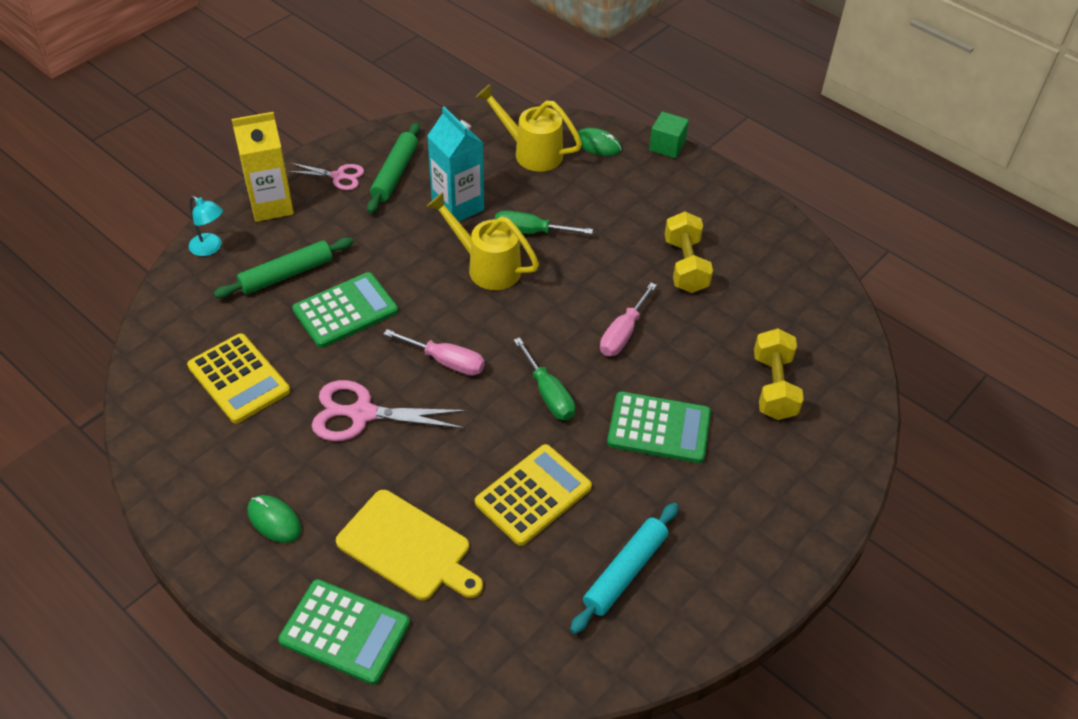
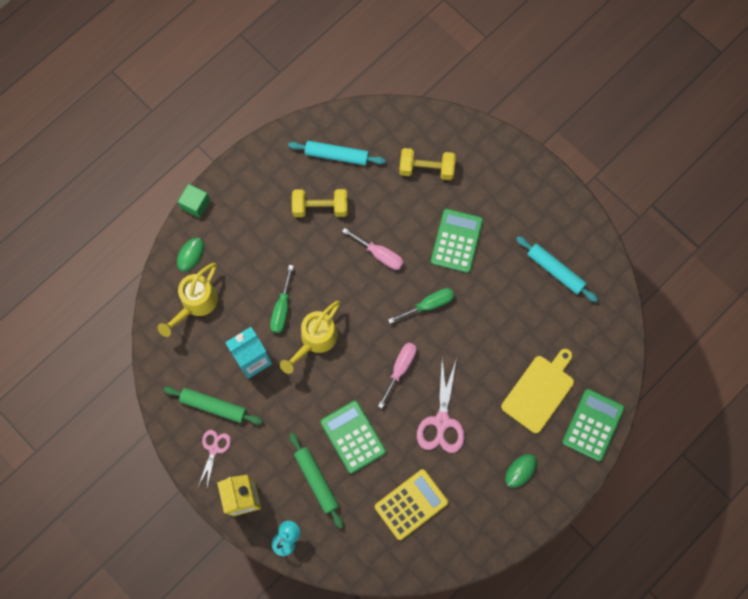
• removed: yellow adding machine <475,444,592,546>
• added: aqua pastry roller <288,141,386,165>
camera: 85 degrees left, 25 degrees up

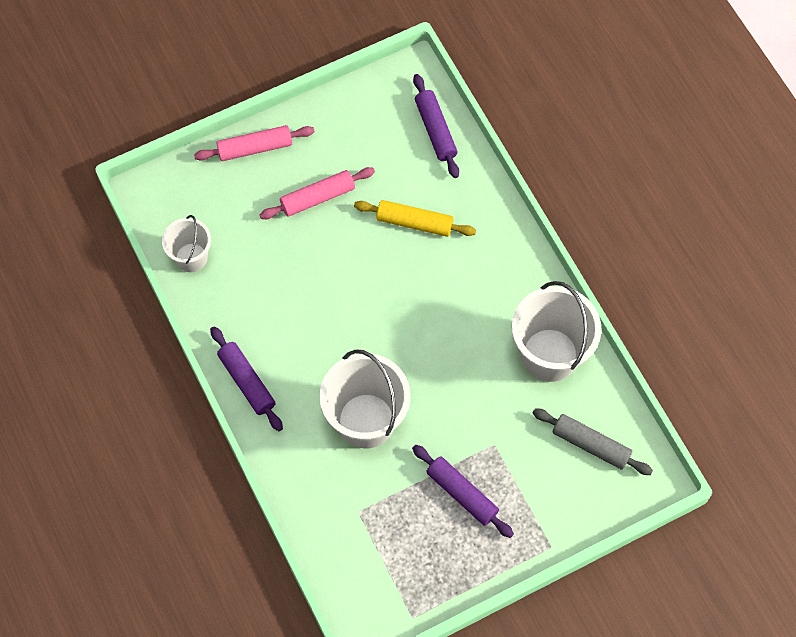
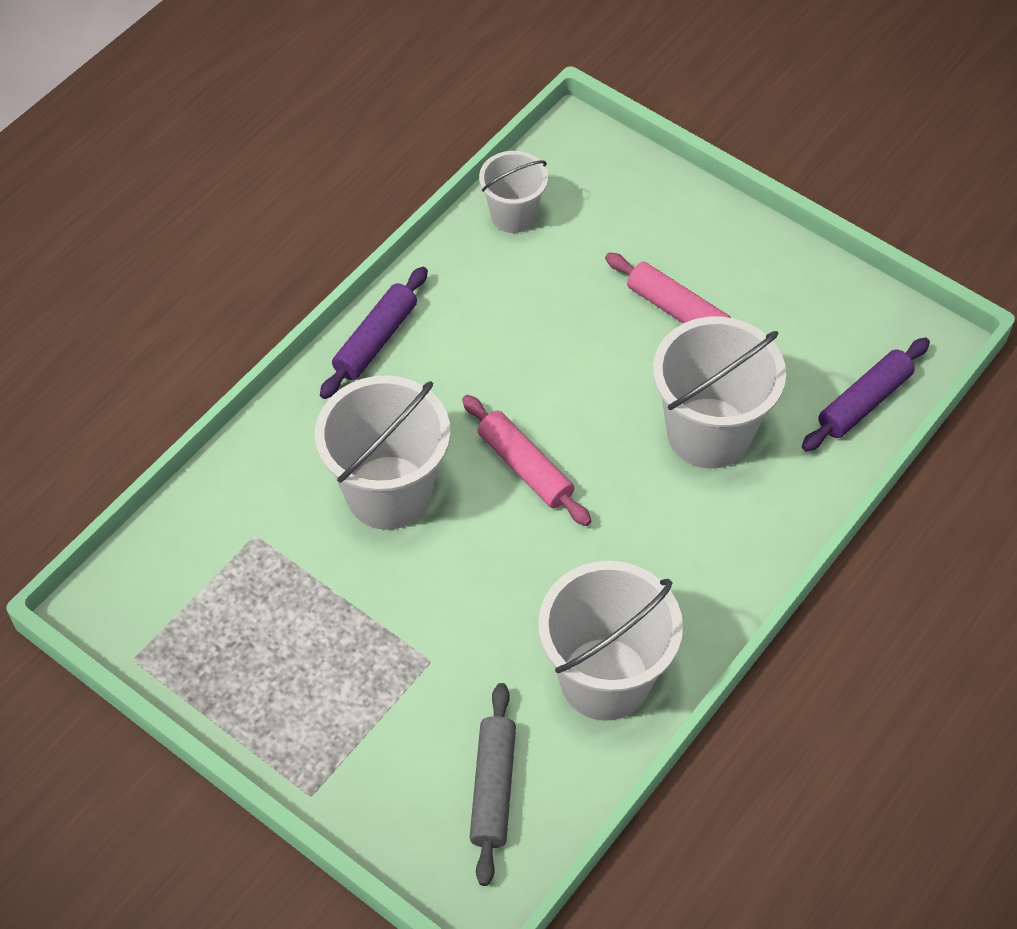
• moved: pink pastry roller <194,125,315,161> to <462,395,591,526>
• replaced: yellow pastry roller <354,200,476,237> to white bucket <653,317,786,469>
• removed: violet pastry roller <412,445,514,538>
camera: 65 degrees right, 10 degrees down

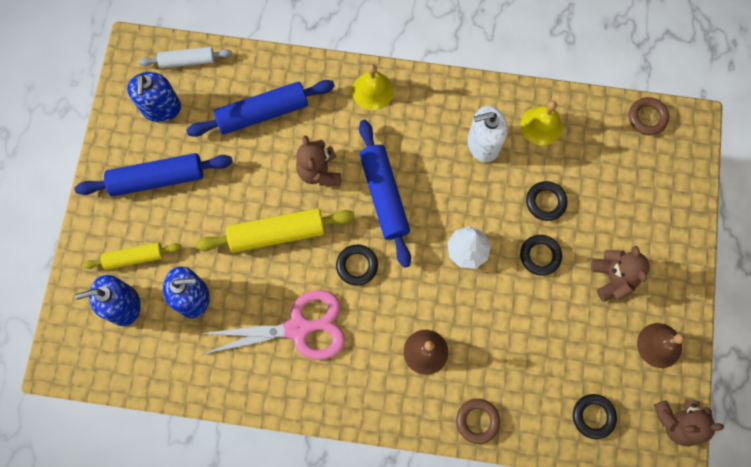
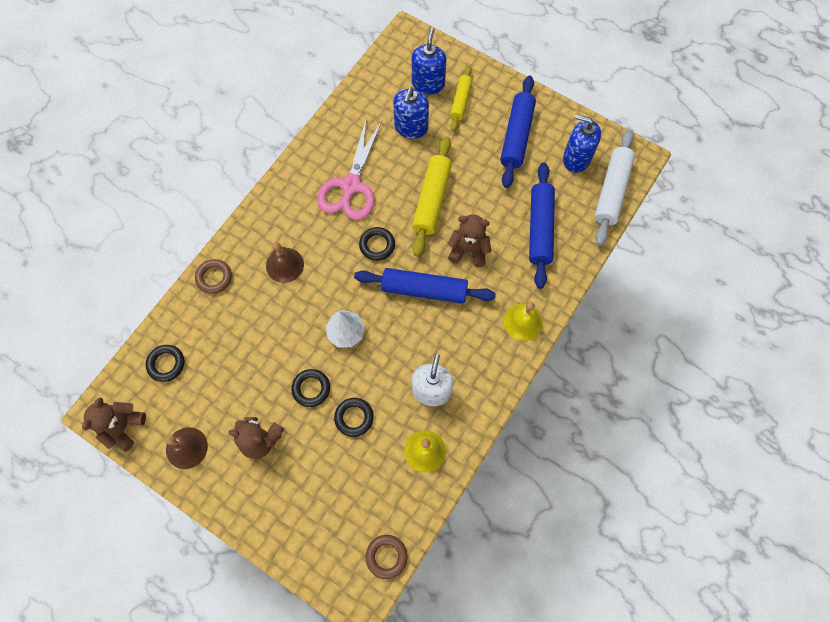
• resized: white pastry roller <139,47,232,68> = <595,129,635,246> x1.63
camera: 115 degrees right, 5 degrees down

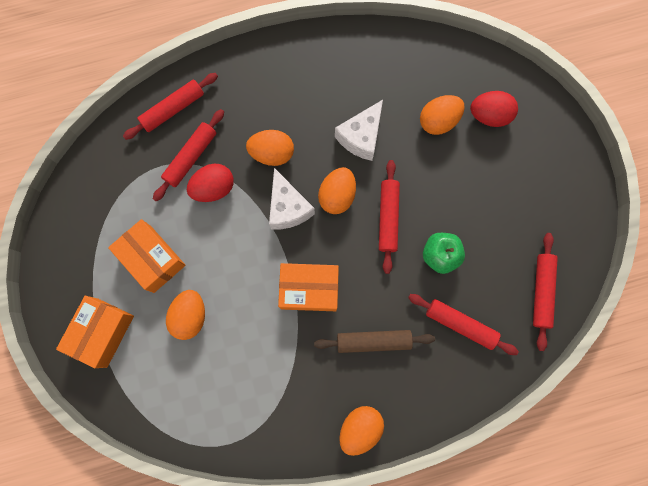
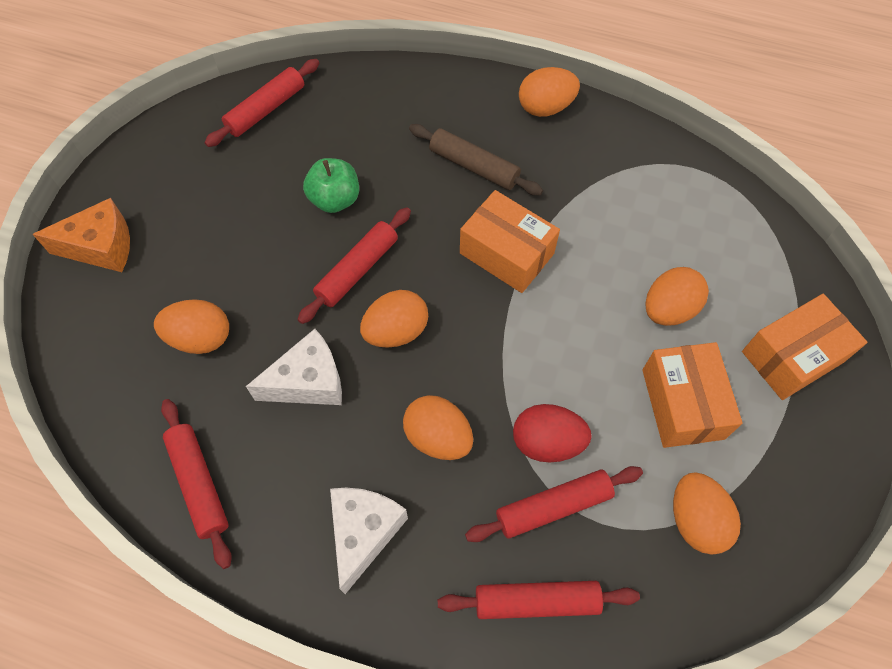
• moved: white cheese wedge <269,168,315,230> to <330,488,408,594>
• moved: crimson pastry roller <408,294,519,355> to <161,399,232,569>
• removed: crimson egg shape <470,91,518,127>
• added: orange-coloured cheese wedge <32,198,130,272>
• added: orange-coloured egg shape <673,472,741,555>
camera: 145 degrees left, 15 degrees down

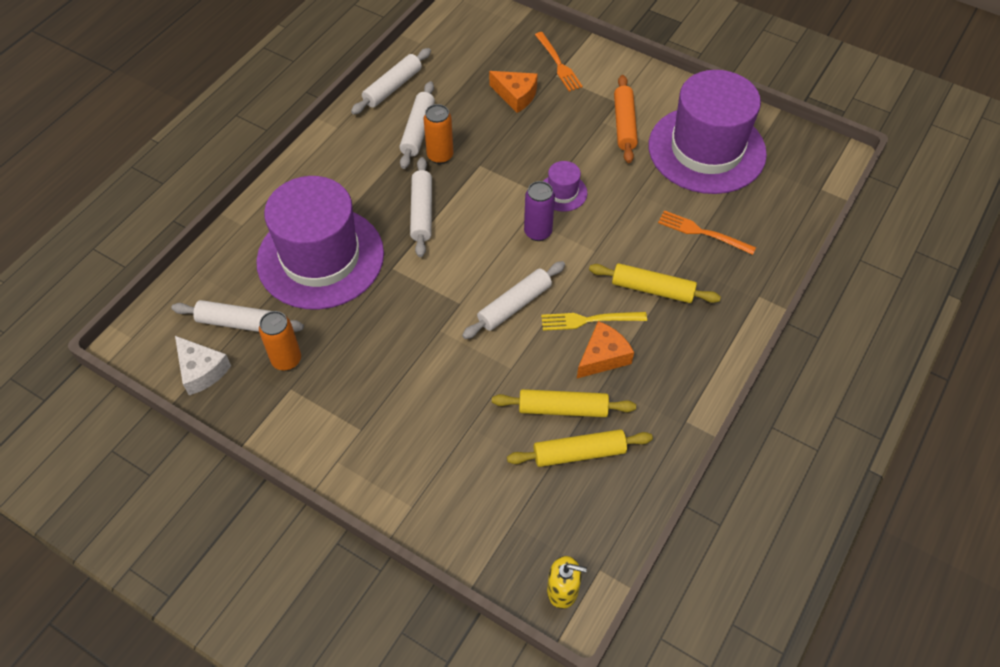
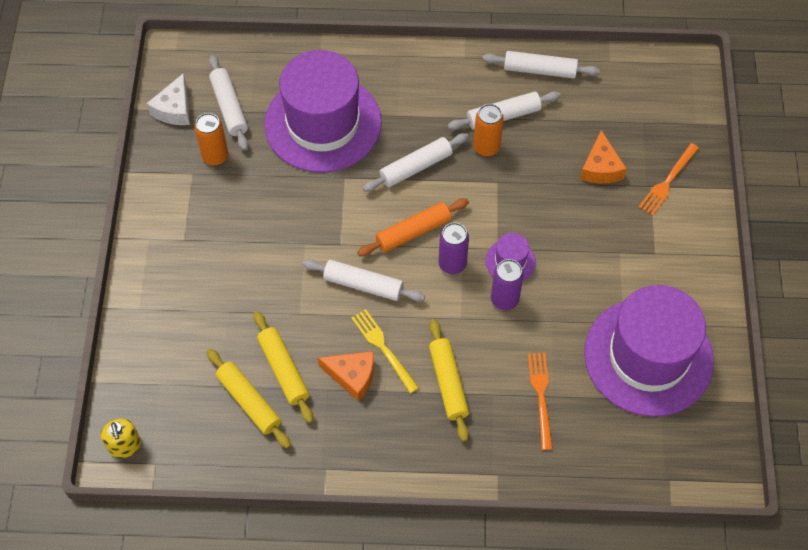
• moved: orange-coloured pastry roller <614,75,638,163> to <357,198,469,256>
• added: violet tin <491,259,524,310>
camera: 60 degrees right, 5 degrees up

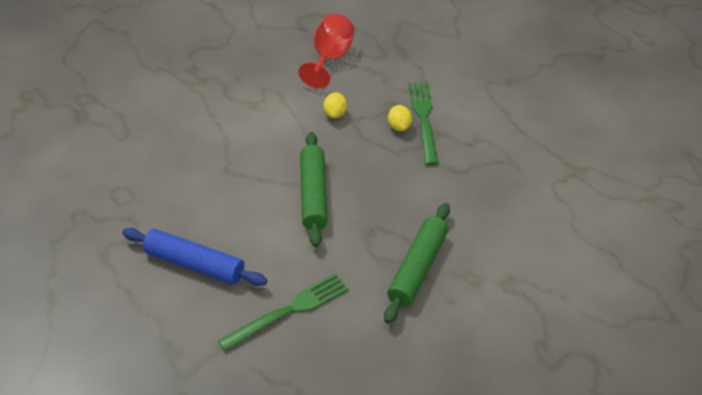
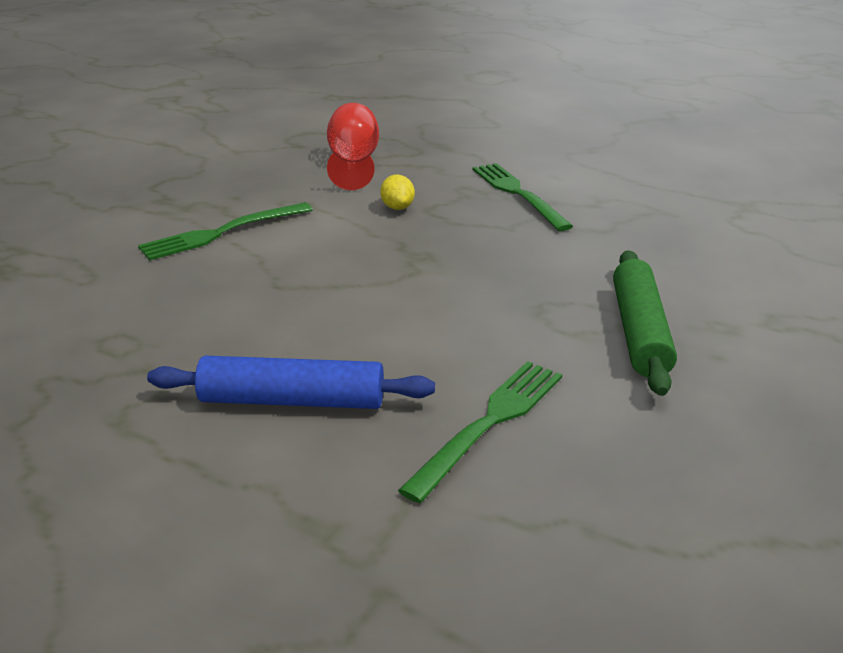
• removed: green pastry roller <300,132,328,247>
• removed: yellow lemon <388,105,412,131>
• added: green fork <138,202,313,261>
camera: 20 degrees left, 15 degrees down

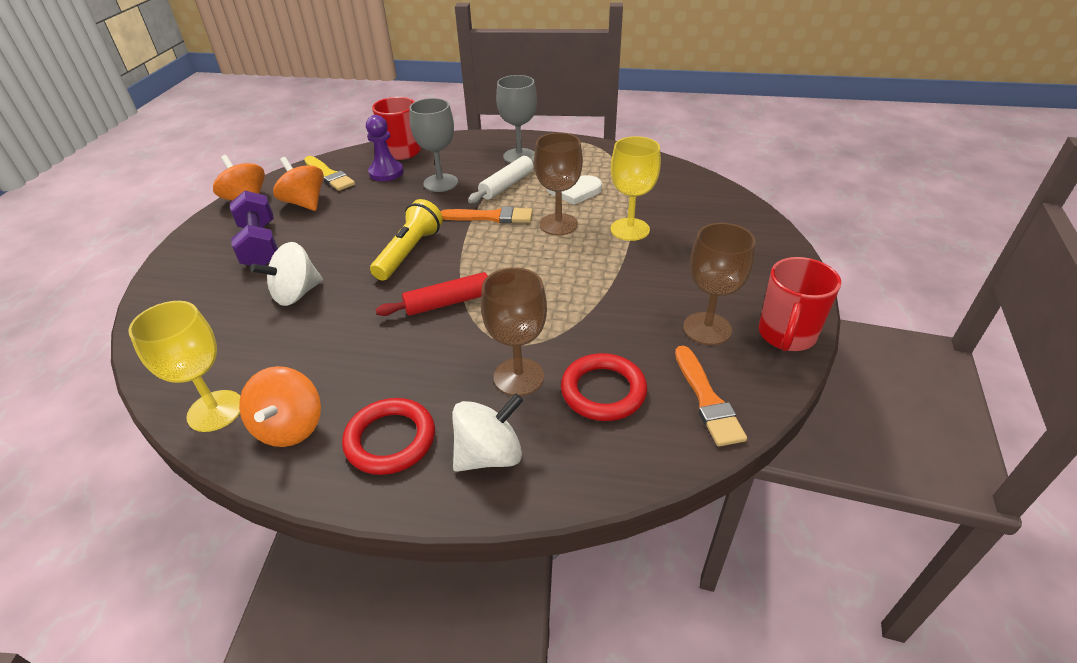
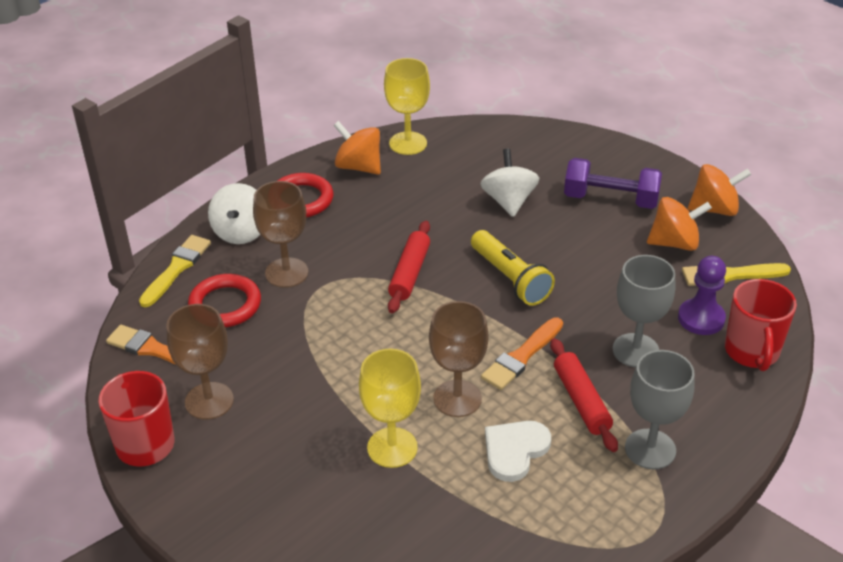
• recoloured: white pastry roller <468,154,534,203> to crimson pastry roller <550,338,618,452>
• added: yellow paintbrush <139,235,211,307>
camera: 125 degrees right, 0 degrees up

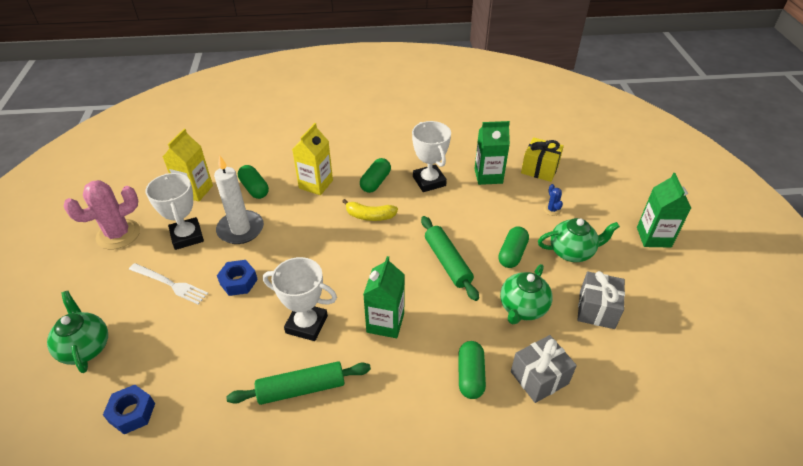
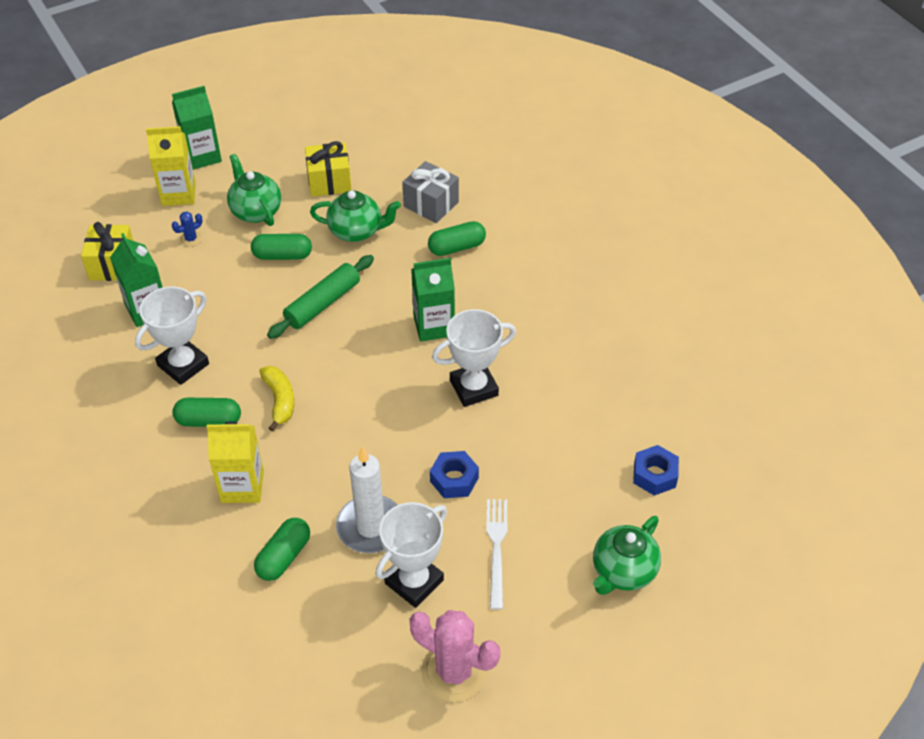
• moved: yellow carton <163,129,213,201> to <146,126,196,206>
• removed: green pastry roller <226,361,371,405>
• turned: white trophy <263,257,337,341> = <432,309,516,407> 75 degrees clockwise
• recoloured: grey present <577,271,625,329> to yellow present <305,141,352,197>
camera: 115 degrees left, 5 degrees up

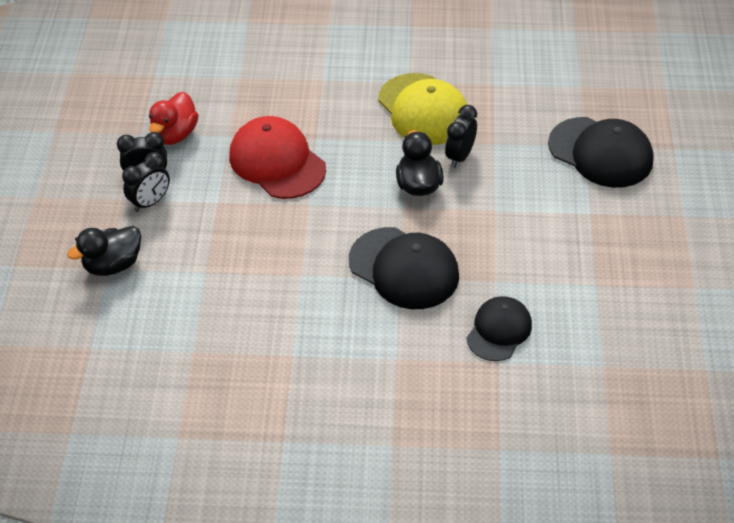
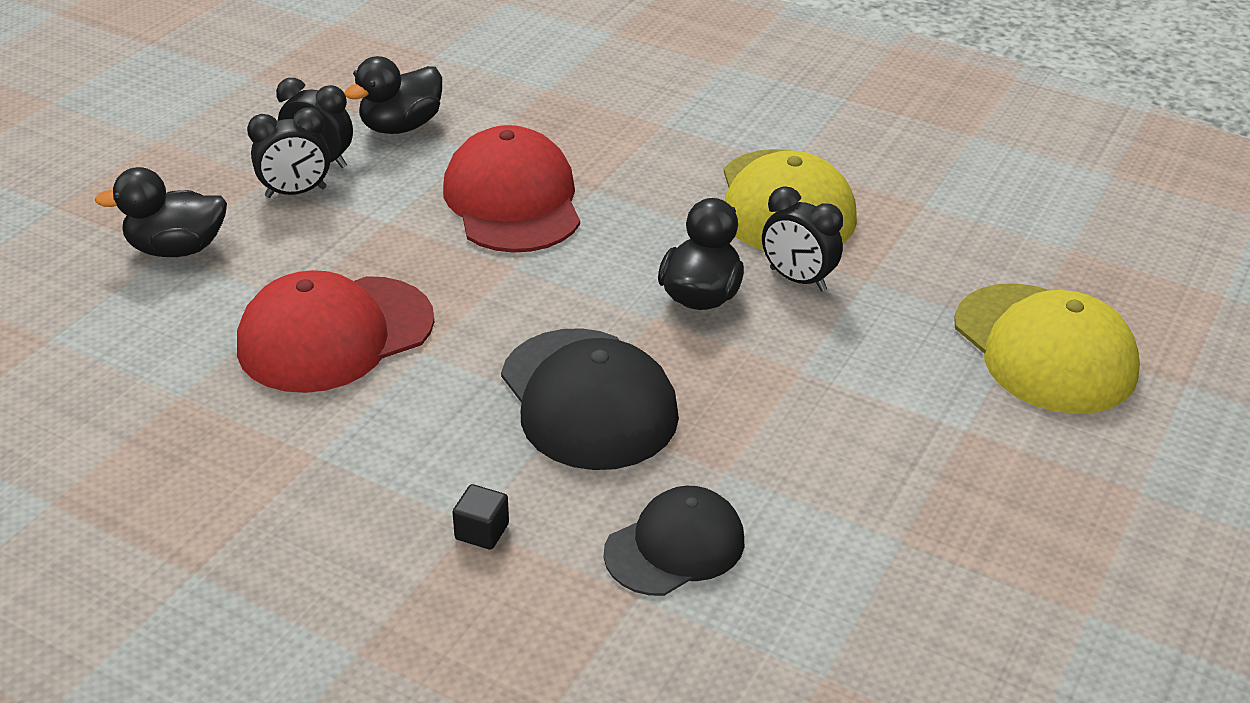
• recoloured: crimson rubber duck <149,92,198,145> to ebony rubber duck <344,56,442,134>
• turned: ebony clock <445,105,477,168> = <762,186,843,291> 105 degrees counterclockwise
• recoloured: ebony baseball cap <548,117,654,188> to yellow baseball cap <954,283,1140,414>
• added: crimson baseball cap <237,270,434,393>
• added: ebony block <453,484,509,550>
camera: 25 degrees right, 10 degrees down

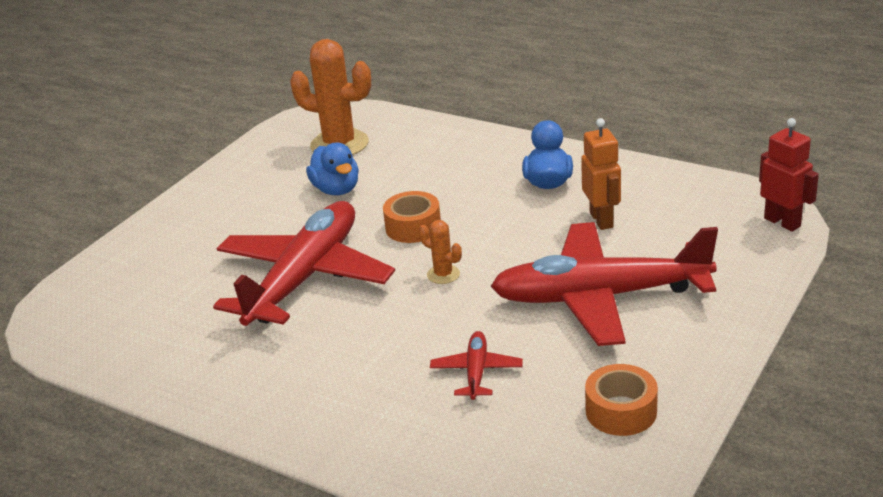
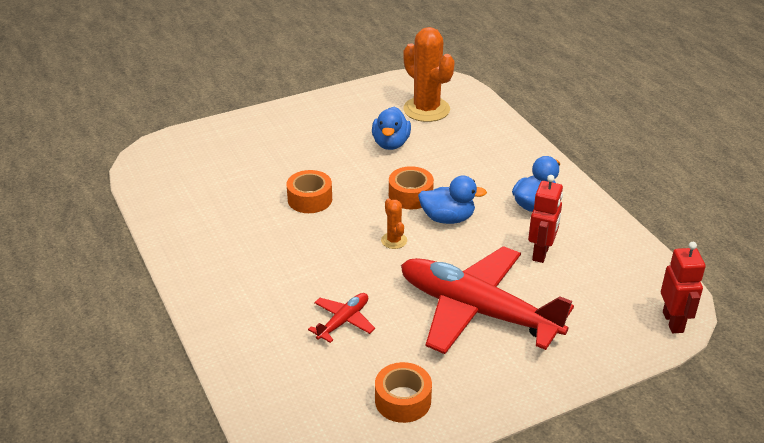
• replaced: crimson aeroplane <213,201,395,326> to orange-coloured roll of tape <287,170,332,213>
• recoloured: orange-coloured robot <581,118,621,230> to crimson robot <528,175,563,263>
• added: cobalt rubber duck <418,176,487,224>
camera: 30 degrees right, 5 degrees up

